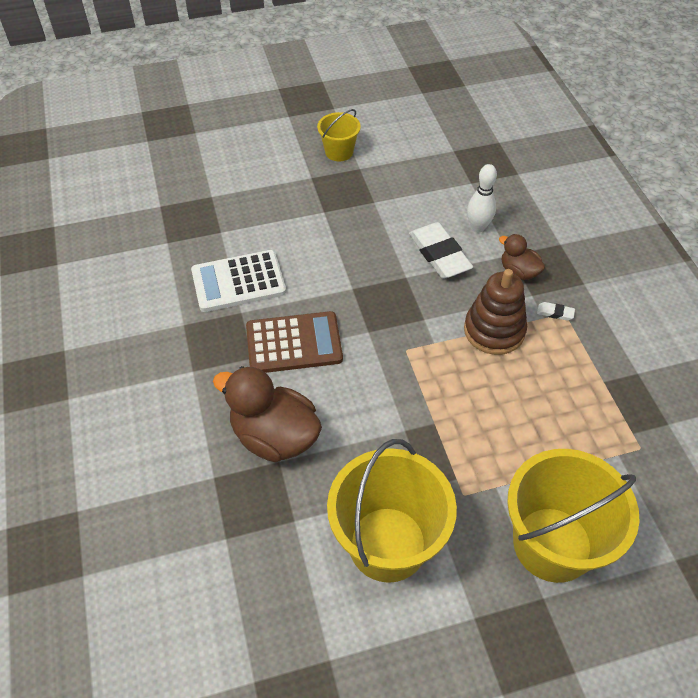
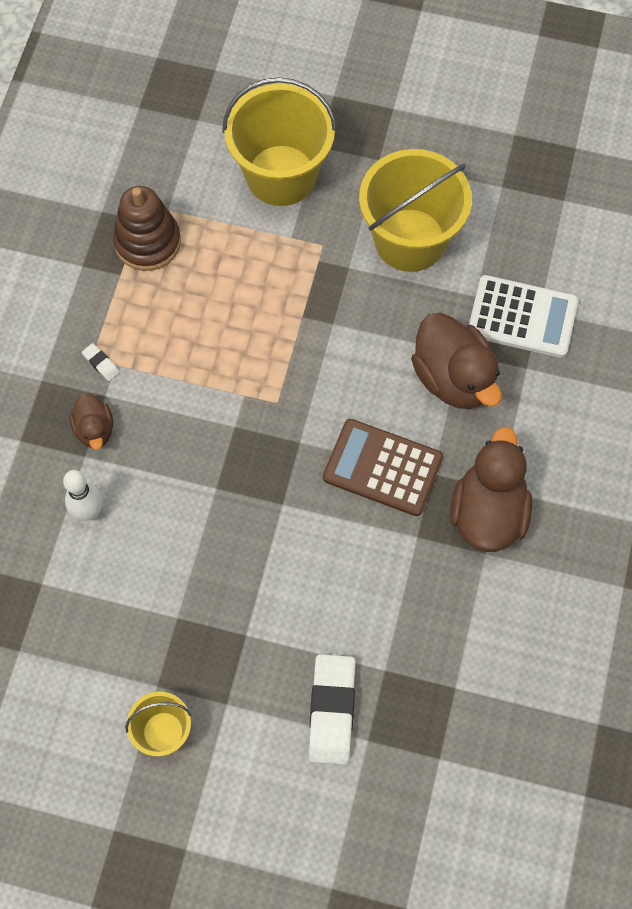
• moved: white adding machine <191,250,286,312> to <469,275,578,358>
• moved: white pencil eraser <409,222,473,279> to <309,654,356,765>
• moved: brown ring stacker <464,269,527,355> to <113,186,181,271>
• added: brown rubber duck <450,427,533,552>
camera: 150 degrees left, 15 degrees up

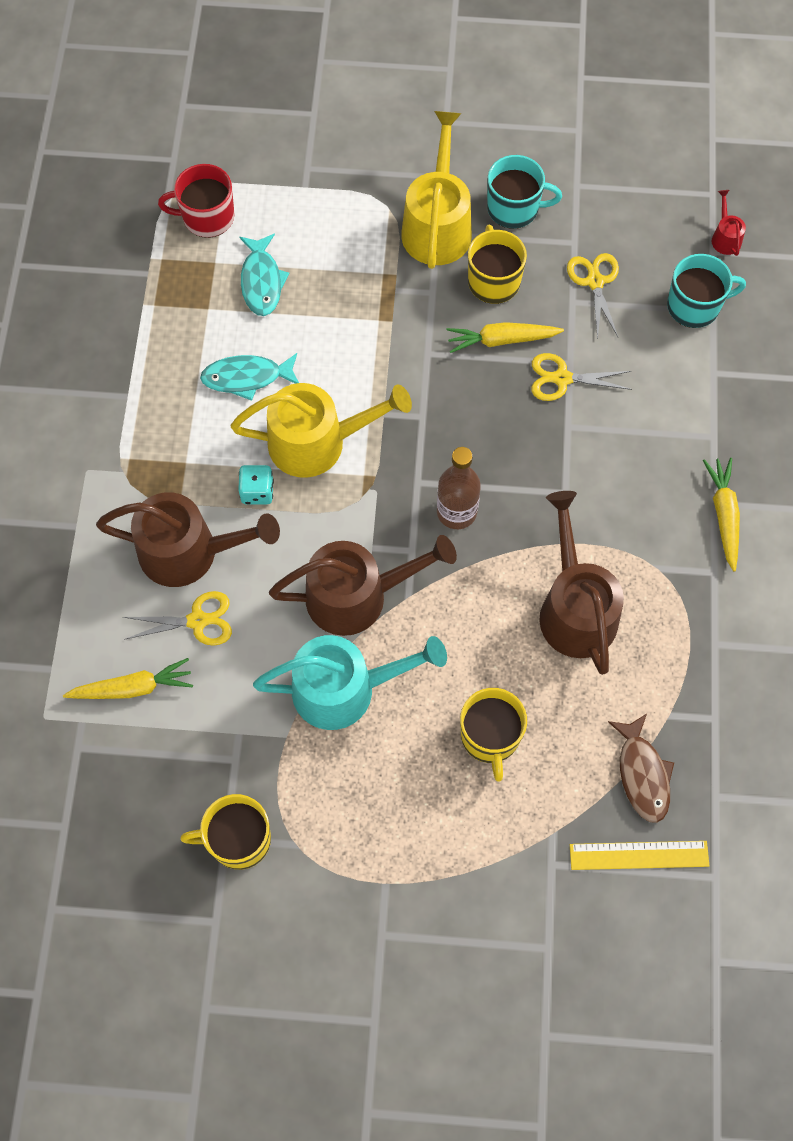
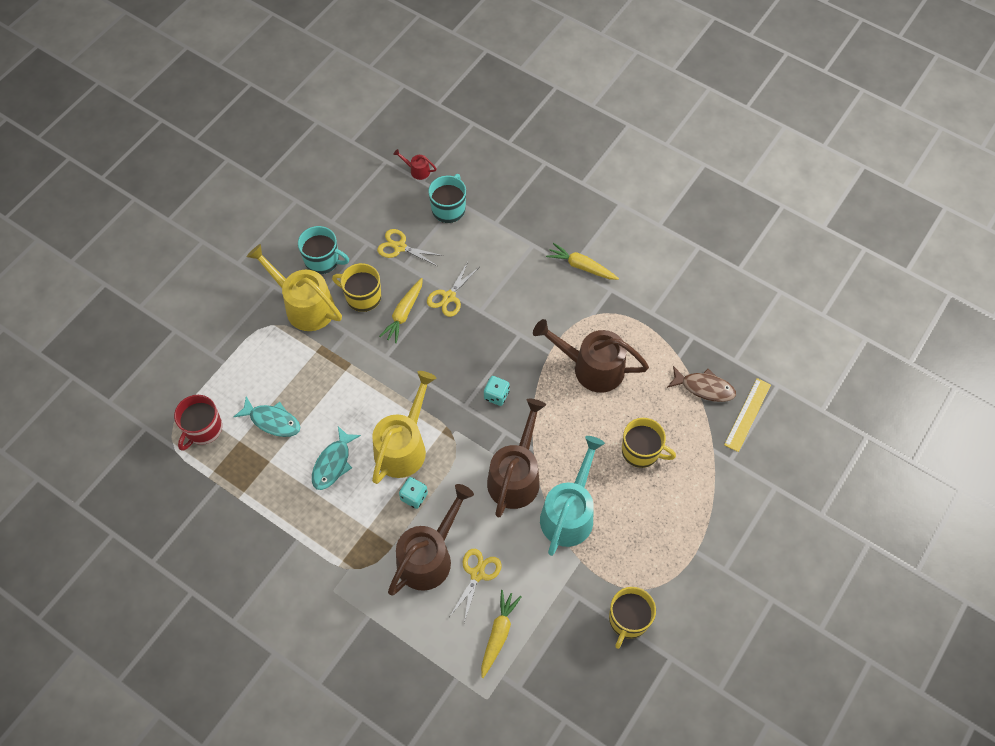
• replaced: brown flask <437,447,481,529> to aqua dice <484,376,510,406>
• turned: aqua tea mug <487,155,562,229> = <298,226,349,274> 75 degrees clockwise
camera: 60 degrees left, 5 degrees down

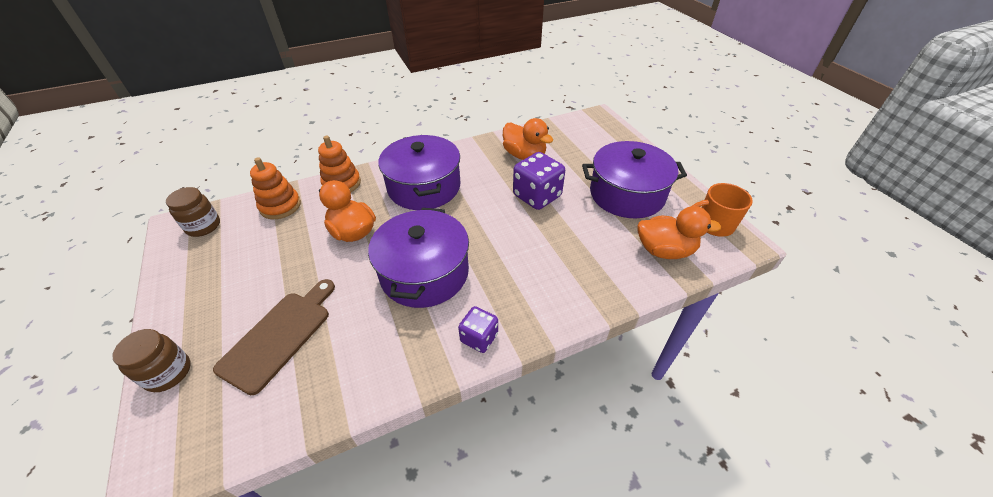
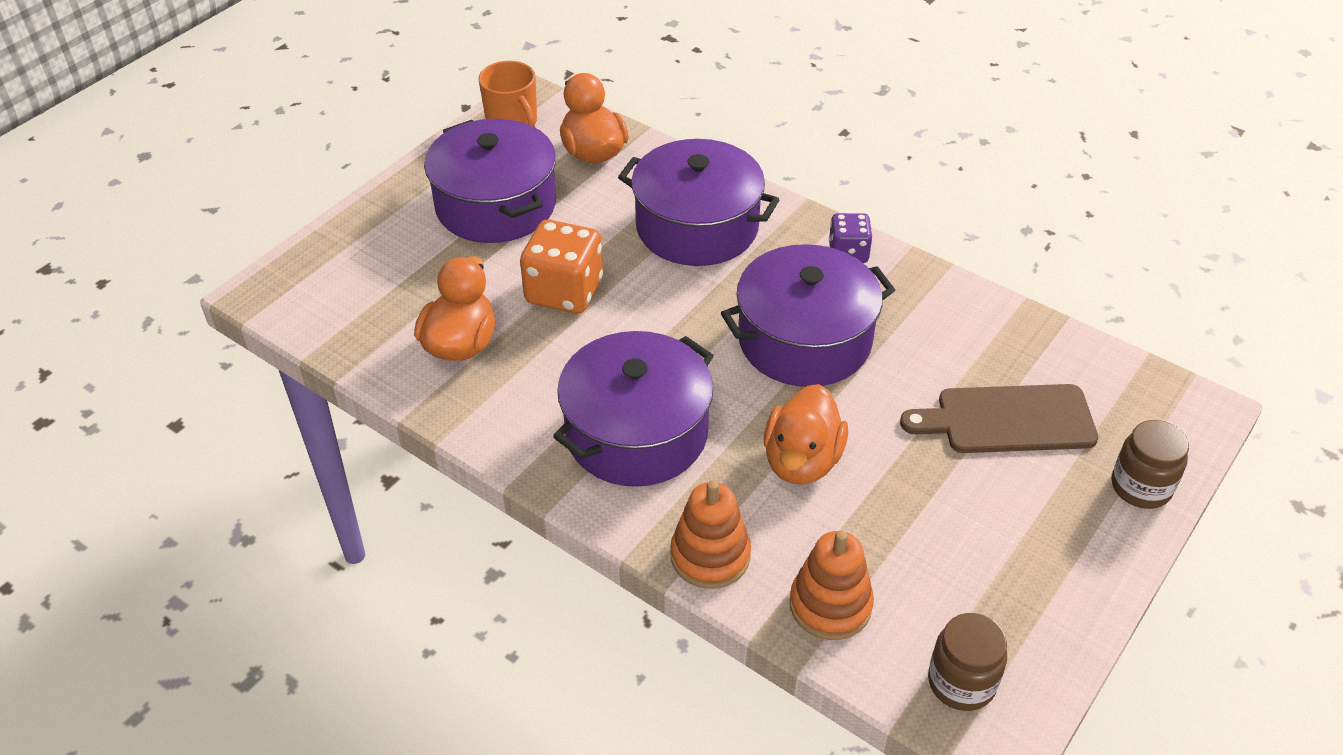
• recoloured: violet dice <513,152,565,210> to orange-coloured dice <520,220,603,314>
• added: violet stockpot <618,139,779,266>
camera: 120 degrees left, 0 degrees up

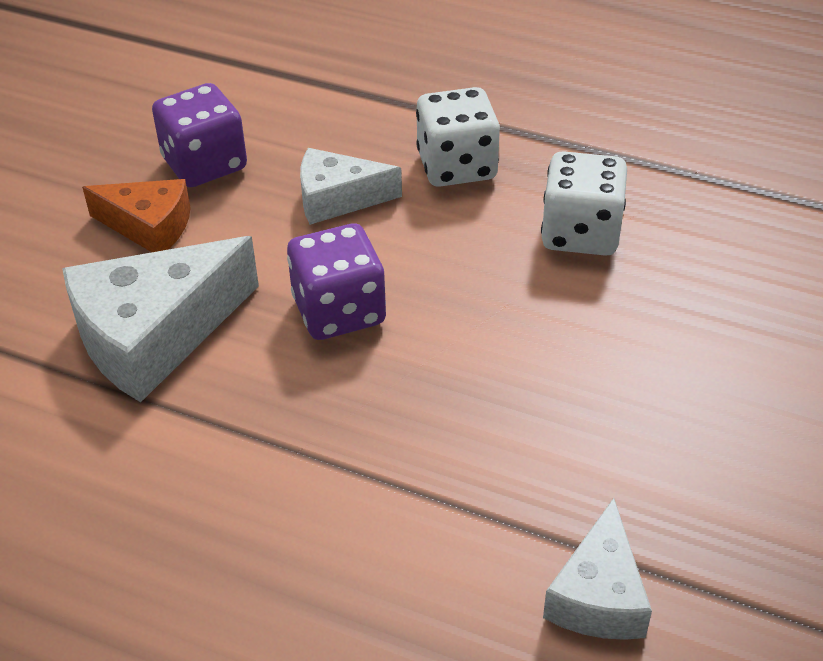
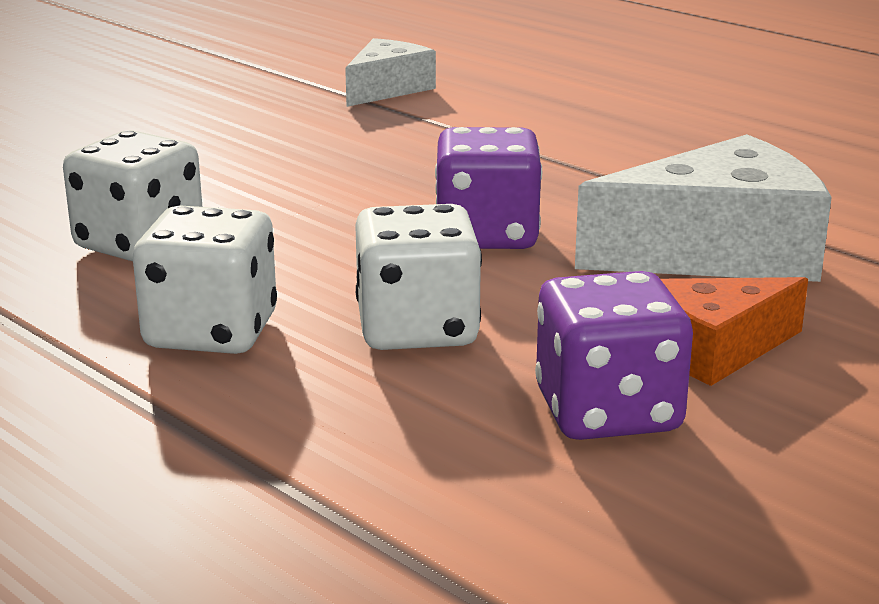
• turned: orange-coloured cheese wedge <82,179,191,252> = <661,277,808,386> 60 degrees counterclockwise
• replaced: white cheese wedge <300,148,402,225> to white dice <355,204,482,350>
camera: 160 degrees left, 20 degrees down

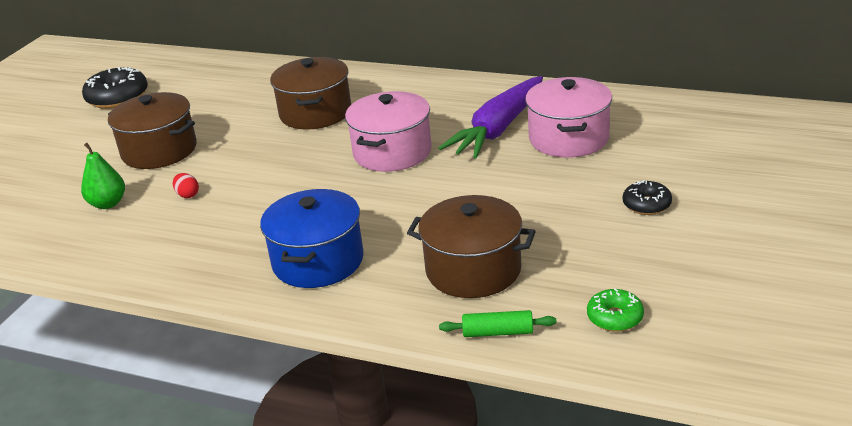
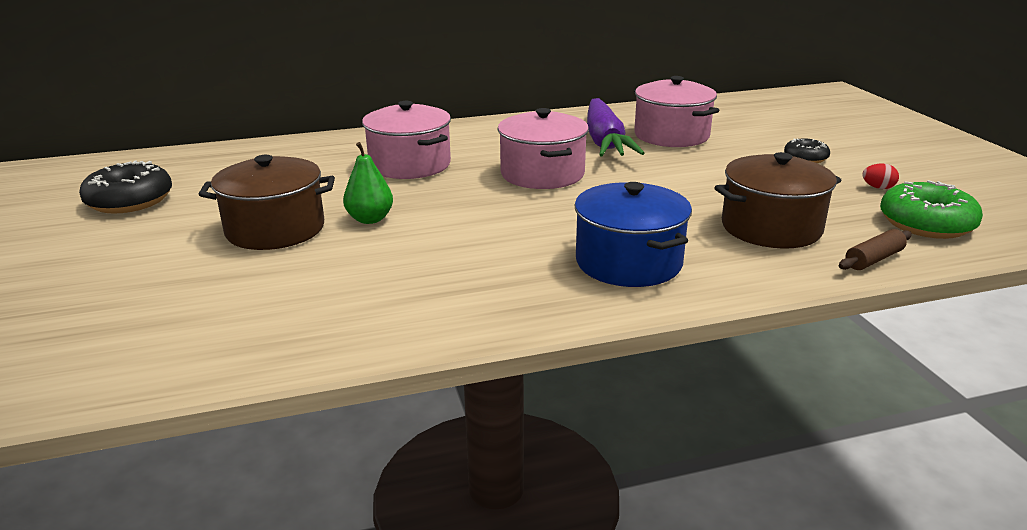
• moved: green toy pear <81,143,125,209> to <343,142,393,224>
• moved: crimson egg shape <173,173,199,198> to <862,164,899,189>
• recoloured: brown stockpot <270,57,351,130> to pink stockpot <362,101,451,179>
• recoloured: green pastry roller <439,310,557,337> to brown pastry roller <839,229,912,270>
• resized: green glazed donut <587,288,644,332> = <880,180,983,239> x1.73
camera: 40 degrees left, 5 degrees down

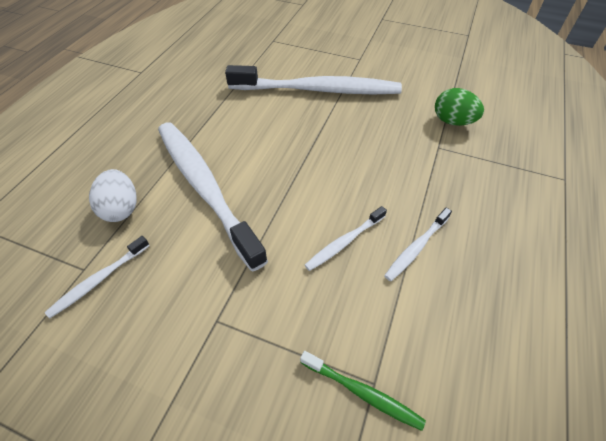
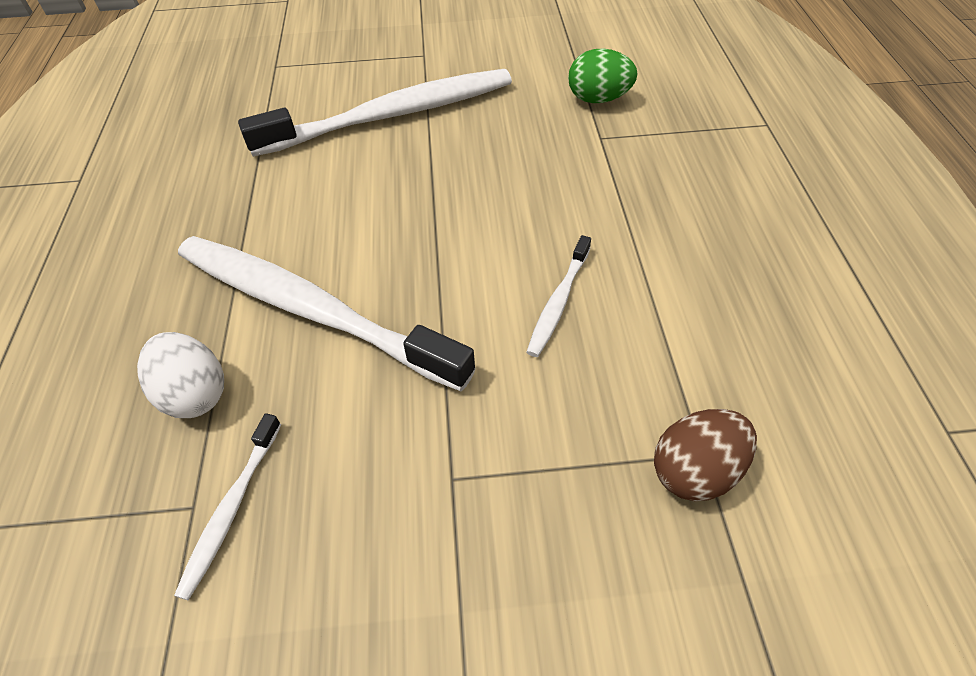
• replaced: green tooth brush <300,351,426,431> to brown egg shape <654,409,757,501>
• removed: white tooth brush <384,208,452,281>
camera: 25 degrees left, 0 degrees up

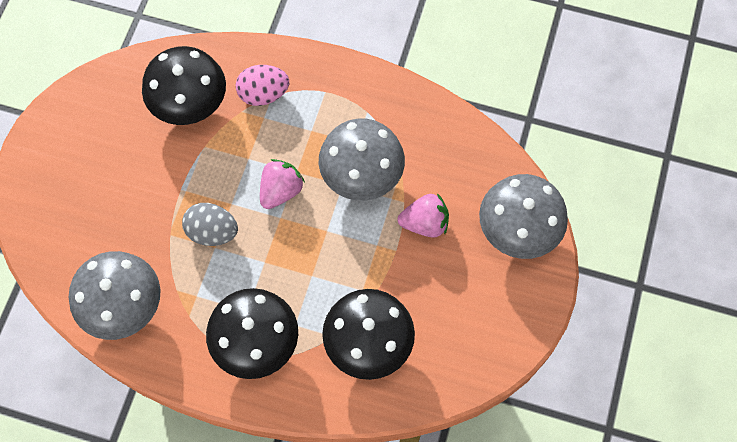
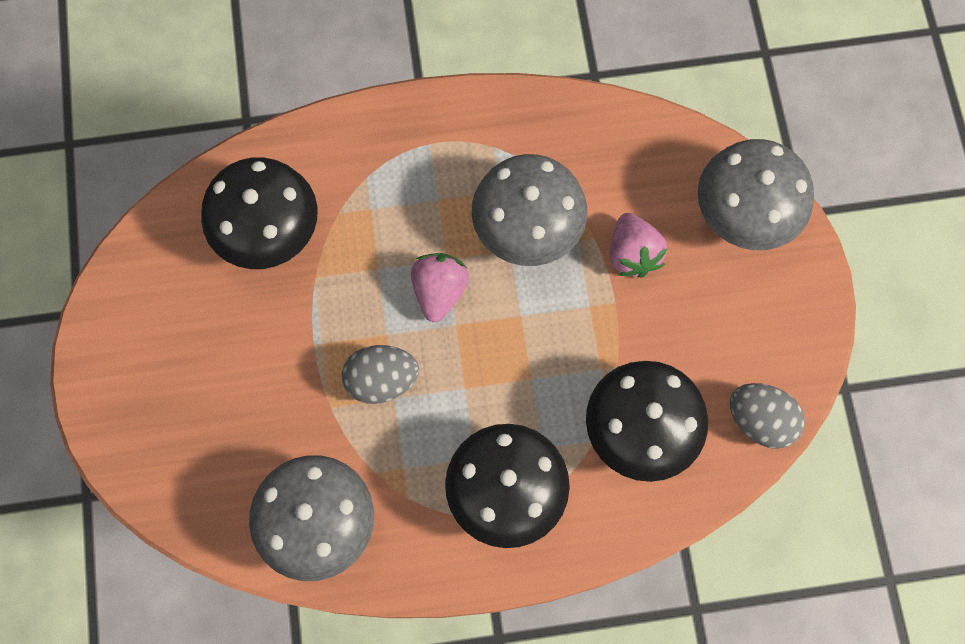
• removed: pink egg shape <236,65,289,106>
• turned: pink toy strawberry <398,193,449,238> = <610,213,667,278> 105 degrees clockwise
• added: grey egg shape <730,383,805,449>
camera: 25 degrees left, 5 degrees up

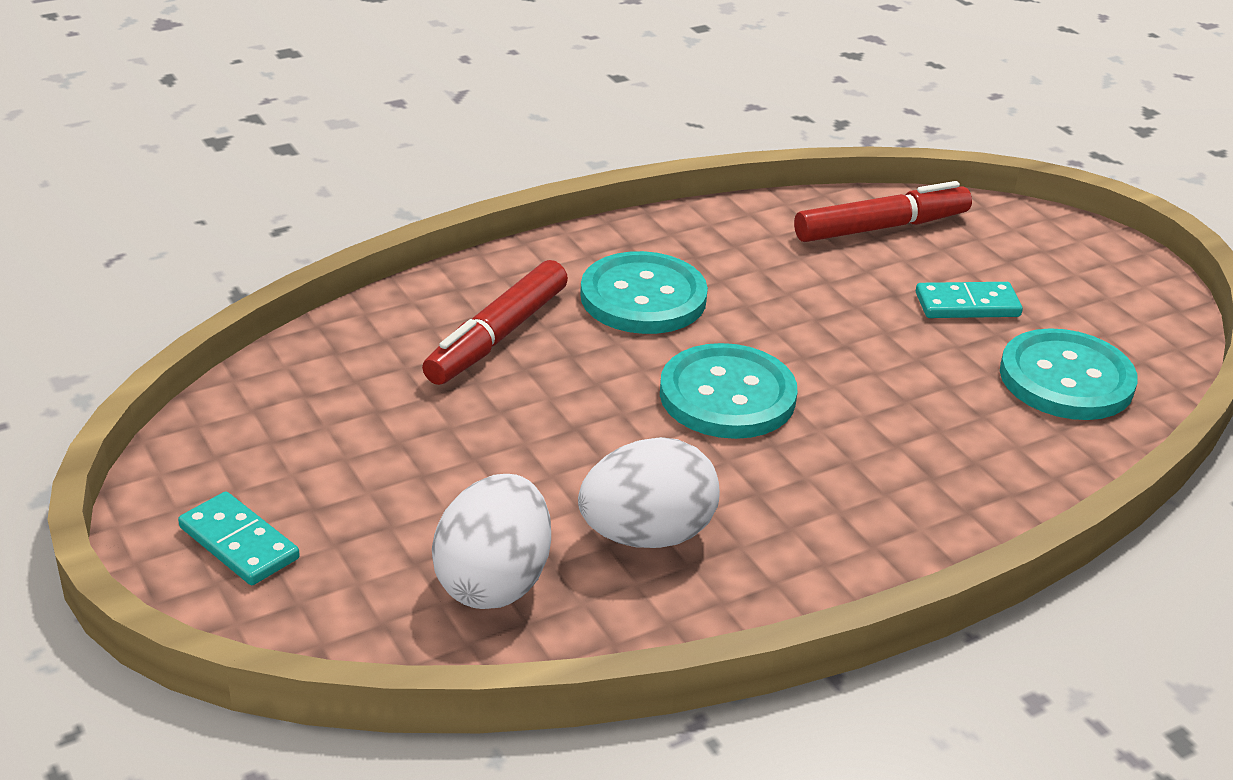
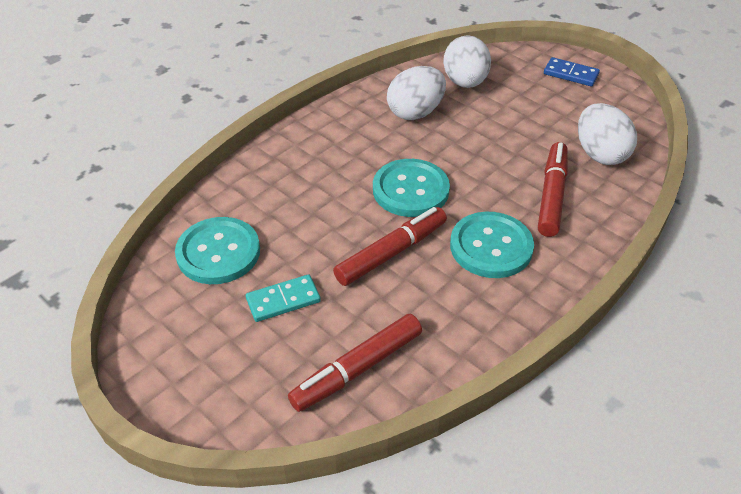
• recoloured: aqua domino piece <178,492,300,585> to cobalt domino piece <544,57,600,86>
• added: crimson marker <333,207,447,286>
• added: white egg shape <578,103,637,165>
camera: 165 degrees right, 10 degrees up

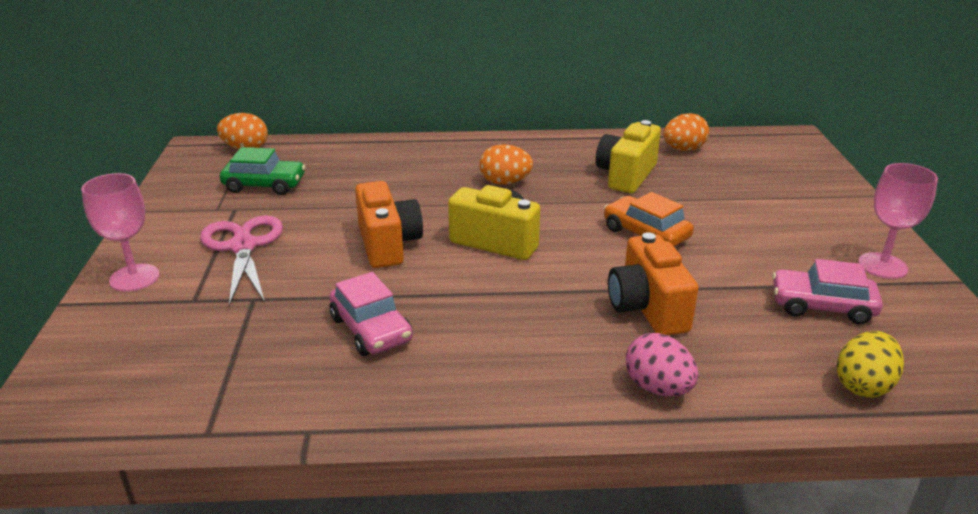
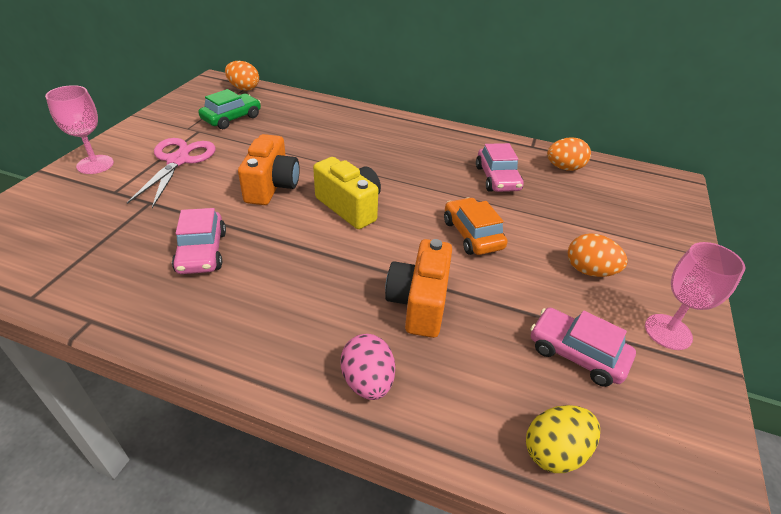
• turned: green car <220,147,306,195> = <198,89,261,129> 75 degrees counterclockwise
• moved: orange-coloured egg shape <479,144,533,185> to <568,233,627,277>
• replaced: yellow camera <596,120,661,193> to pink car <476,143,524,192>
camera: 20 degrees right, 10 degrees up

